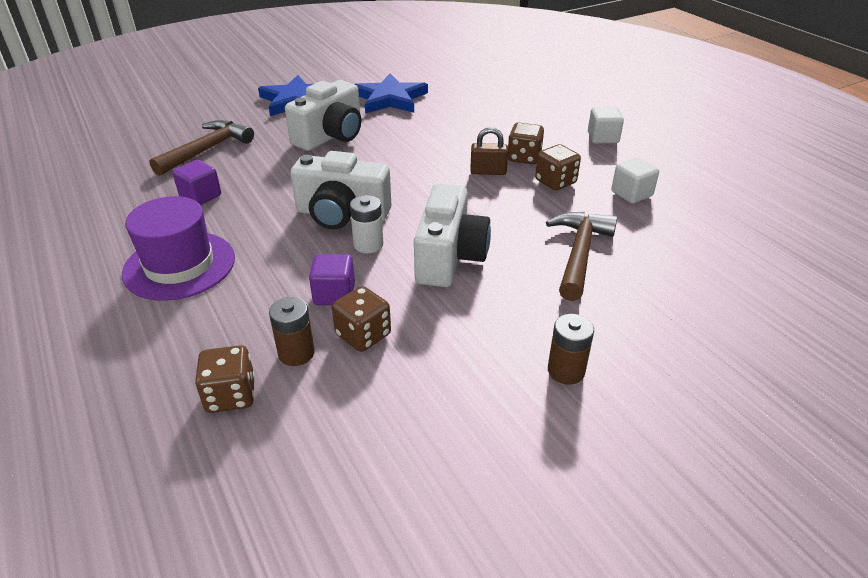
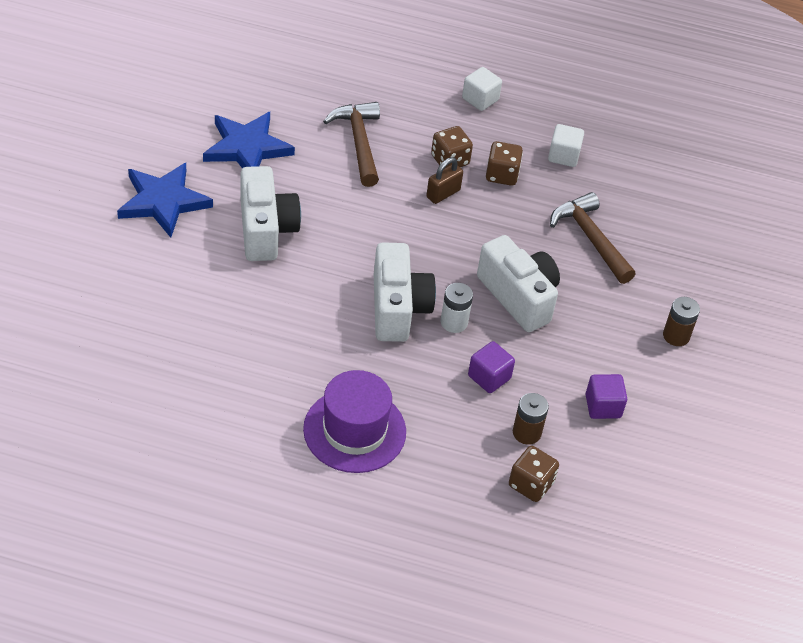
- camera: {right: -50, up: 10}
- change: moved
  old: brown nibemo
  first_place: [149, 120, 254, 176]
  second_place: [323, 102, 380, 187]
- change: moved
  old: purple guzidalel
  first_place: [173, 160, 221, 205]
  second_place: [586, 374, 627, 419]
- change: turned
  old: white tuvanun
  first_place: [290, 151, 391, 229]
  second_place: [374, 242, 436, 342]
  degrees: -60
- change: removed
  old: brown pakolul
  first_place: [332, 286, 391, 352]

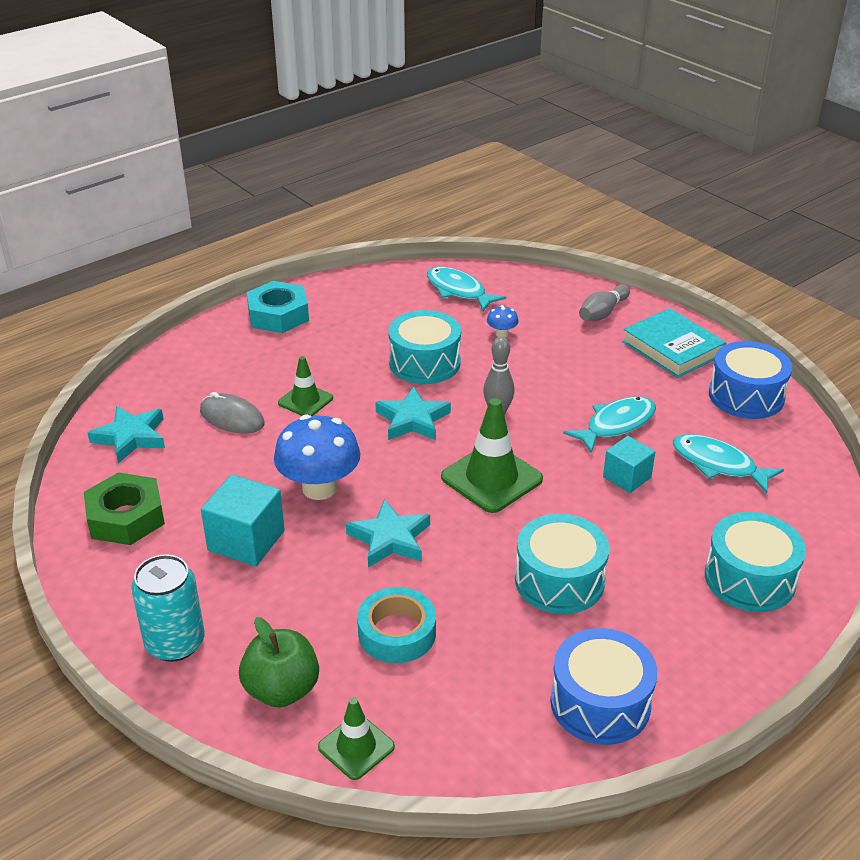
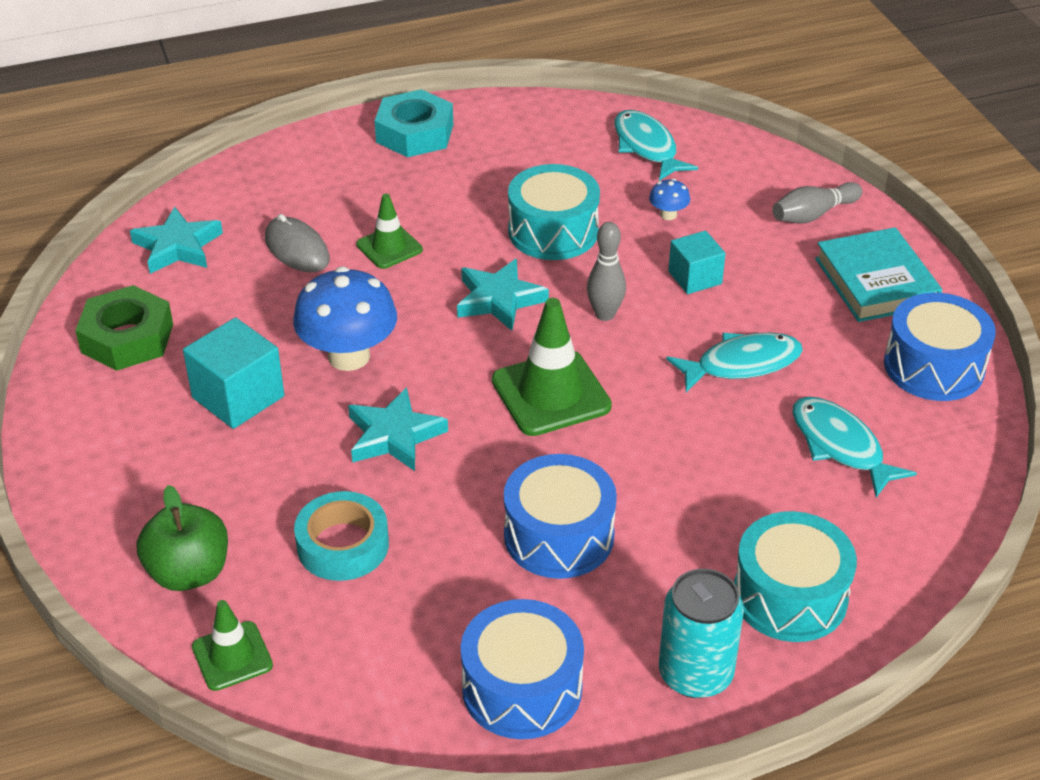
- camera: {right: 20, up: 5}
- change: moved
  old: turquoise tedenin
  first_place: [131, 554, 205, 662]
  second_place: [659, 569, 744, 698]
- change: recoloured
  old: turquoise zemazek
  new: blue zemazek
  first_place: [515, 514, 609, 614]
  second_place: [504, 454, 617, 579]
- change: moved
  old: turquoise guzidalel
  first_place: [603, 436, 655, 493]
  second_place: [668, 231, 726, 294]

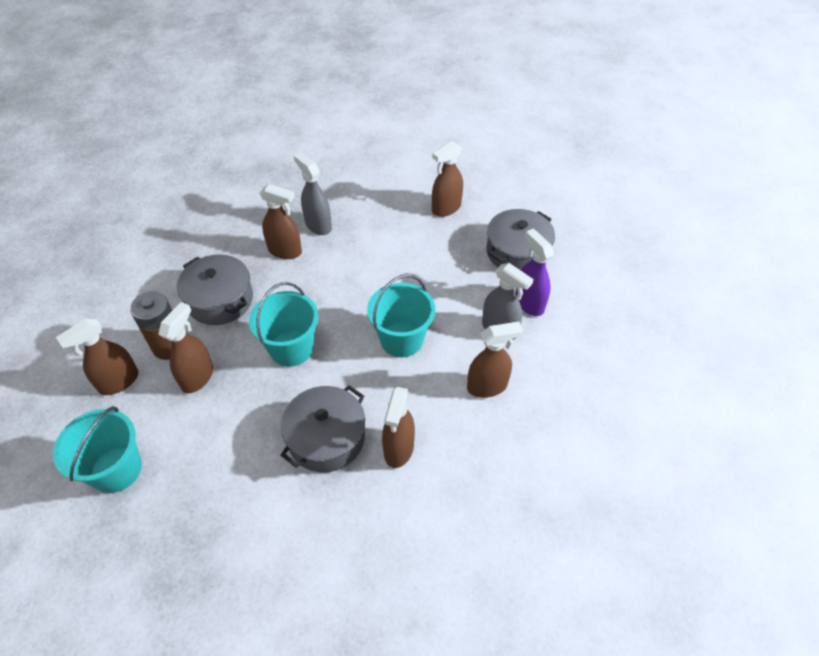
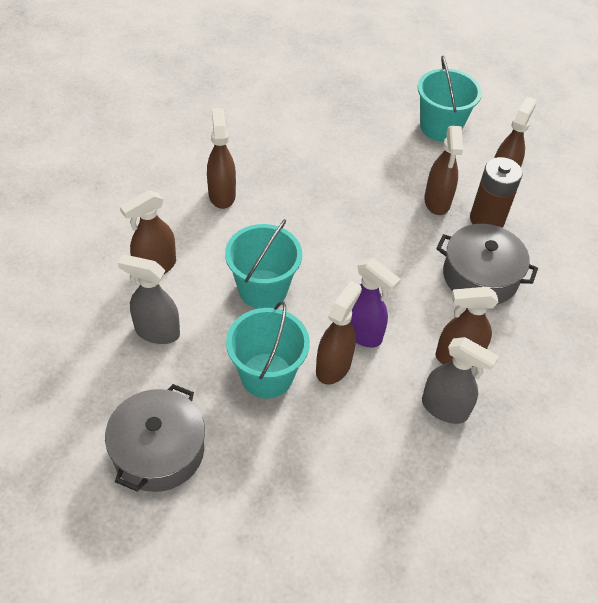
- camera: {right: 155, up: 0}
- change: moved
  old: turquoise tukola
  first_place: [249, 282, 319, 367]
  second_place: [226, 301, 310, 399]
- change: removed
  old: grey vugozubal
  first_place: [280, 385, 365, 472]
- change: moved
  old: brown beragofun
  first_place: [432, 141, 463, 217]
  second_place: [316, 281, 362, 384]
- change: moved
  old: purple beragofun
  first_place: [515, 229, 554, 316]
  second_place: [350, 258, 401, 348]

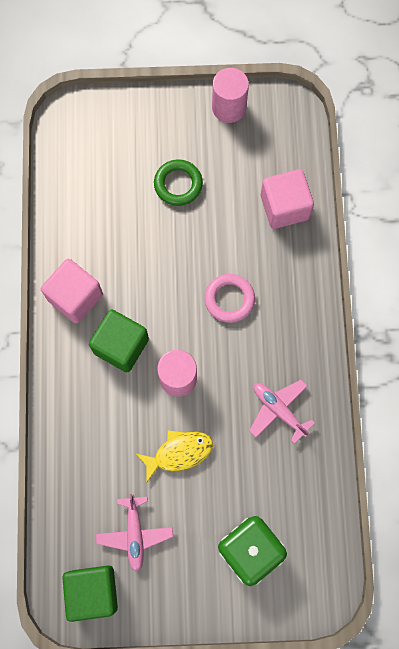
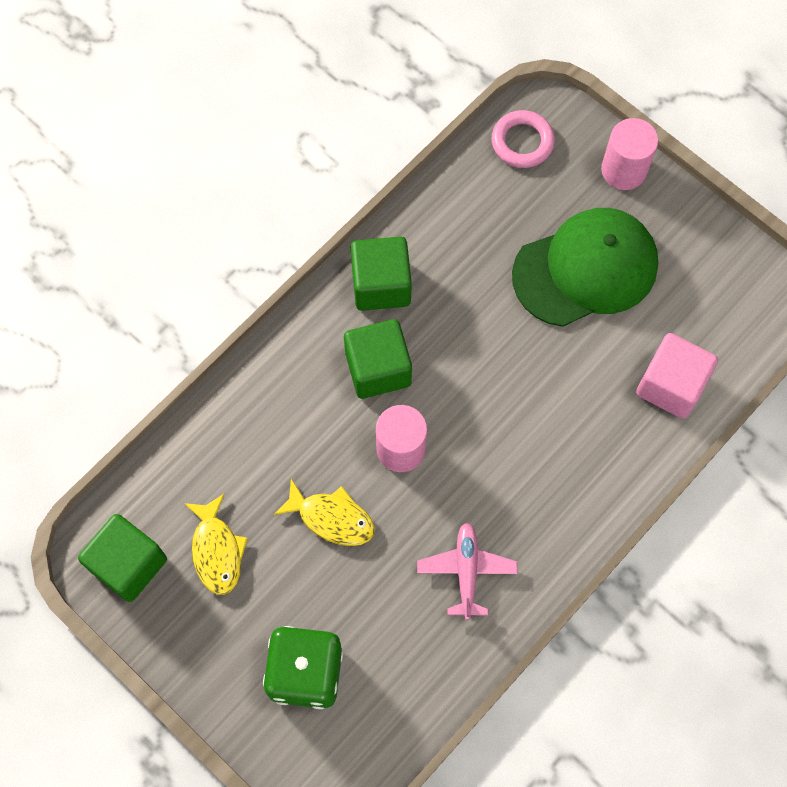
- camera: {right: 45, up: -5}
- change: recoloured
  old: pink guzidalel
  new: green guzidalel
  first_place: [41, 259, 103, 323]
  second_place: [351, 237, 412, 311]
- change: replaced
  old: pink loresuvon
  new: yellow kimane
  first_place: [96, 494, 173, 572]
  second_place: [184, 494, 248, 595]
- change: replaced
  old: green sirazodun
  new: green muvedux
  first_place: [154, 159, 203, 206]
  second_place: [512, 208, 658, 327]
- change: moved
  old: pink sirazodun
  first_place: [205, 274, 255, 323]
  second_place: [491, 110, 555, 168]
- change: moved
  old: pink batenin
  first_place: [212, 68, 249, 123]
  second_place: [601, 118, 658, 190]

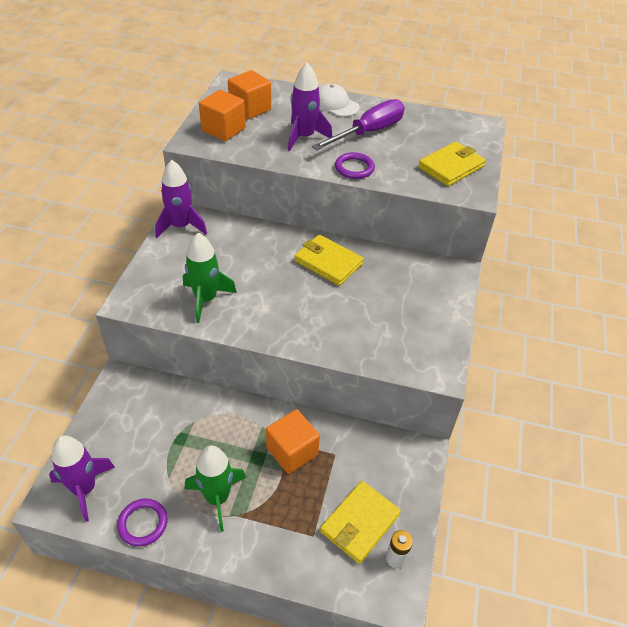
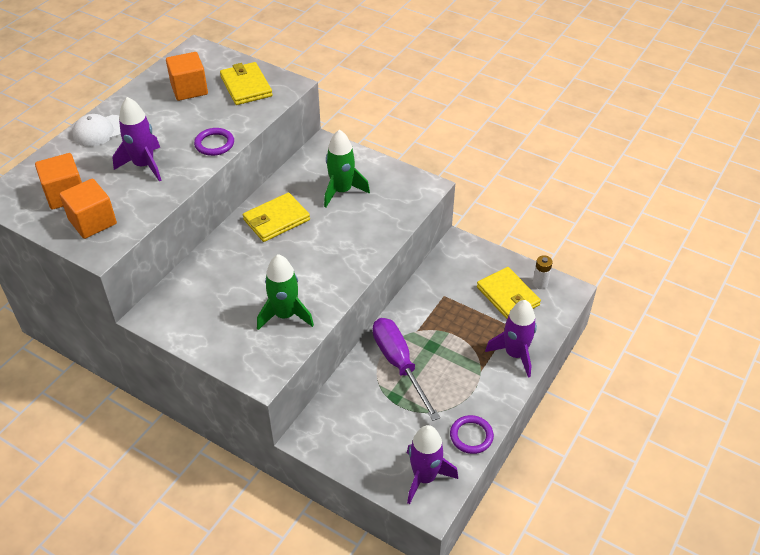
- camera: {right: -70, up: 0}
- change: moved
  old: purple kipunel
  first_place: [155, 160, 207, 238]
  second_place: [485, 300, 537, 378]
- change: moved
  old: green kipunel
  first_place: [185, 445, 246, 532]
  second_place: [324, 129, 370, 207]
- change: moved
  old: orange guzidalel
  first_place: [266, 409, 320, 474]
  second_place: [166, 52, 208, 101]
- change: moved
  old: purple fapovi
  first_place: [312, 99, 405, 150]
  second_place: [373, 318, 440, 421]

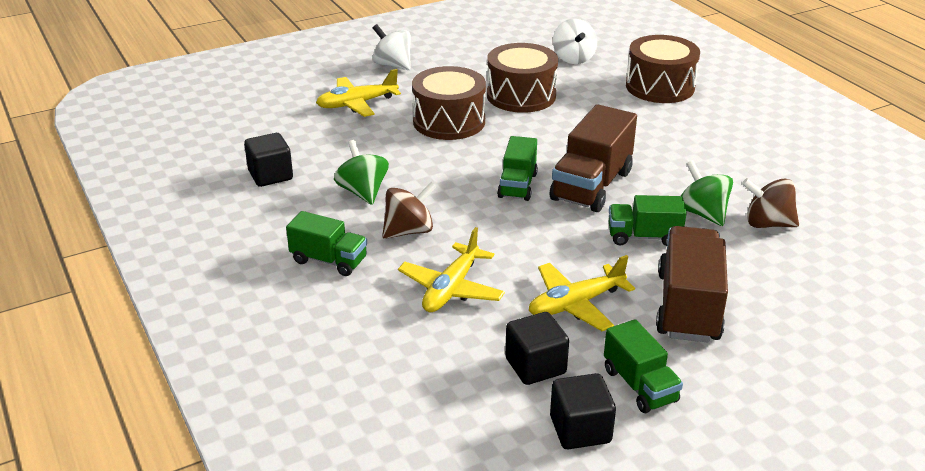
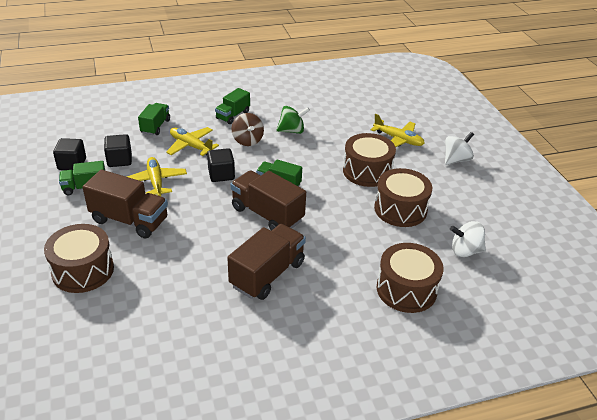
- camera: {right: 100, up: 5}
- change: moved
  old: black guzidalel
  first_place: [244, 133, 293, 187]
  second_place: [207, 148, 235, 182]
- change: turned
  old: yellow loresuvon
  first_place: [316, 69, 401, 117]
  second_place: [371, 114, 425, 147]
  degrees: 135
- change: moved
  old: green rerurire
  first_place: [609, 195, 687, 246]
  second_place: [138, 103, 170, 135]
- change: removed
  old: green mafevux
  first_place: [681, 160, 733, 226]
- change: removed
  old: brown mafevux
  first_place: [742, 178, 799, 228]
- change: added
  new: brown zemazek
  second_place: [44, 224, 114, 293]
- change: added
  new: brown rerurire
  second_place: [227, 224, 306, 300]

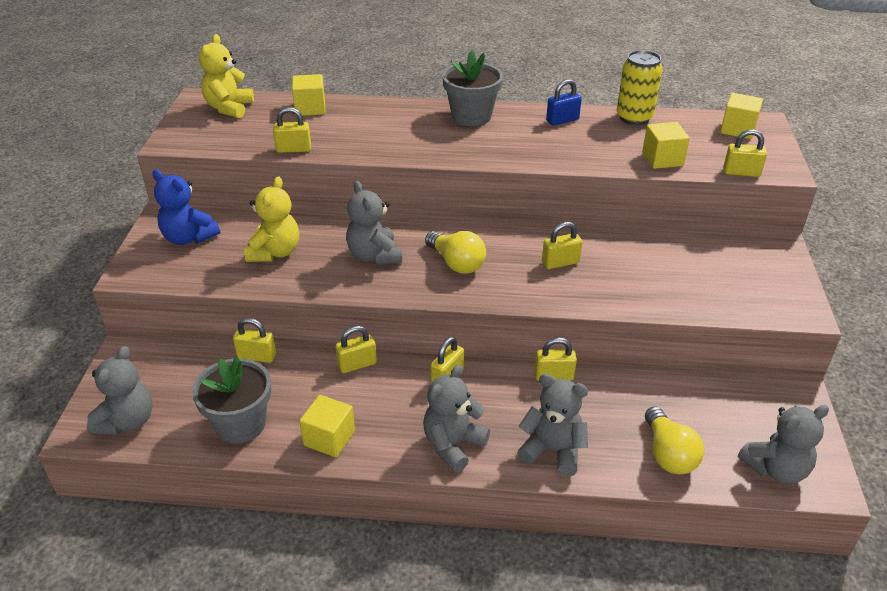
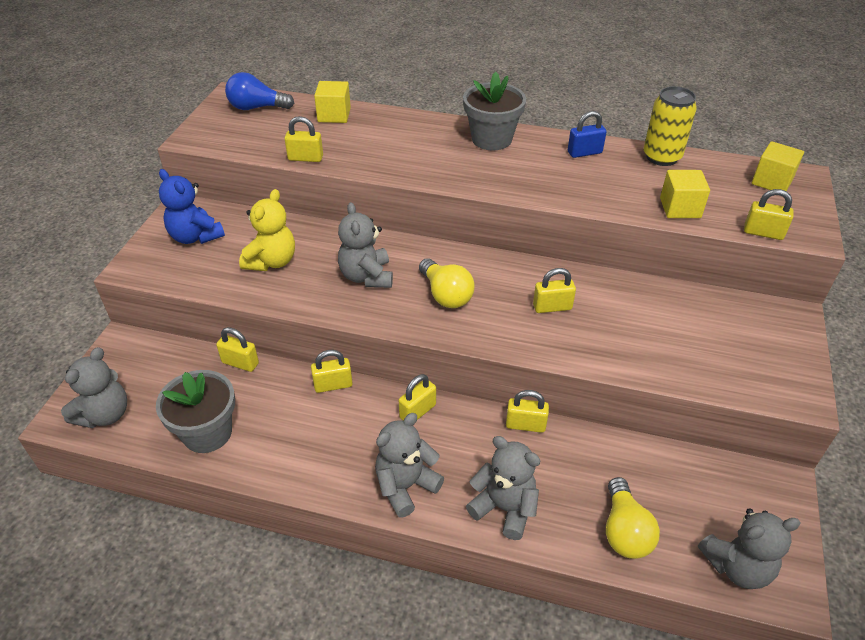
- camera: {right: 10, up: 5}
- change: replaced
  old: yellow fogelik
  new: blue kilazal
  first_place: [199, 34, 254, 118]
  second_place: [225, 72, 294, 110]
- change: removed
  old: yellow guzidalel
  first_place: [300, 395, 355, 457]

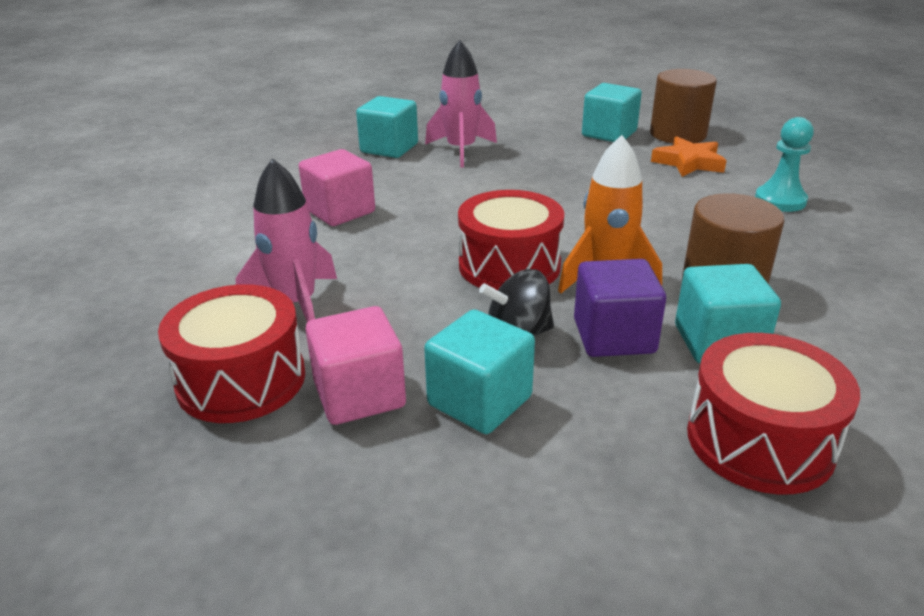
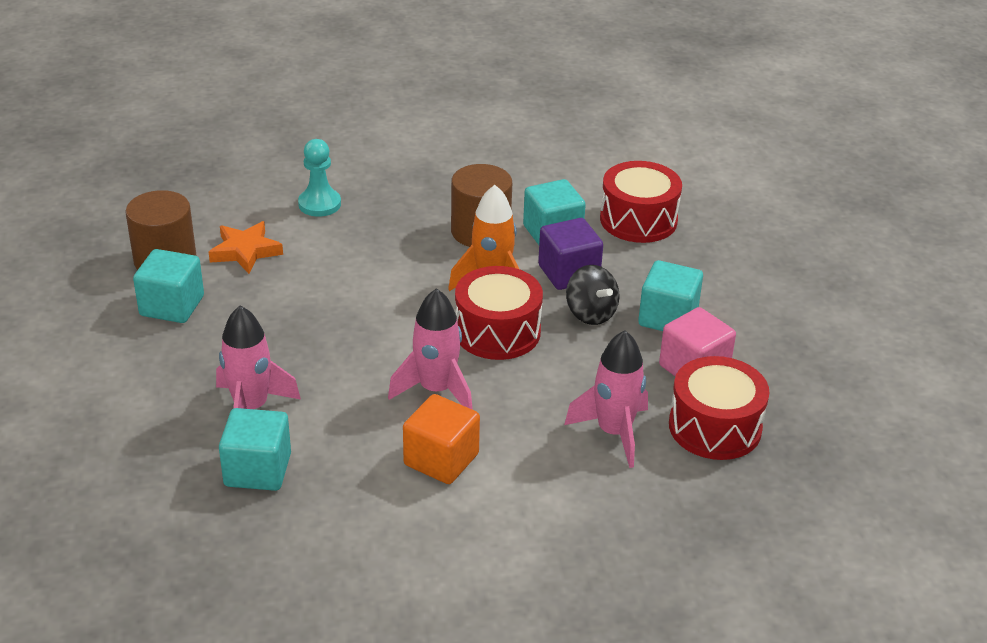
- camera: {right: -110, up: 5}
- change: recoloured
  old: pink guzidalel
  new: orange guzidalel
  first_place: [299, 149, 375, 226]
  second_place: [403, 394, 480, 484]
- change: added
  new: pink kipunel
  second_place: [388, 288, 473, 410]

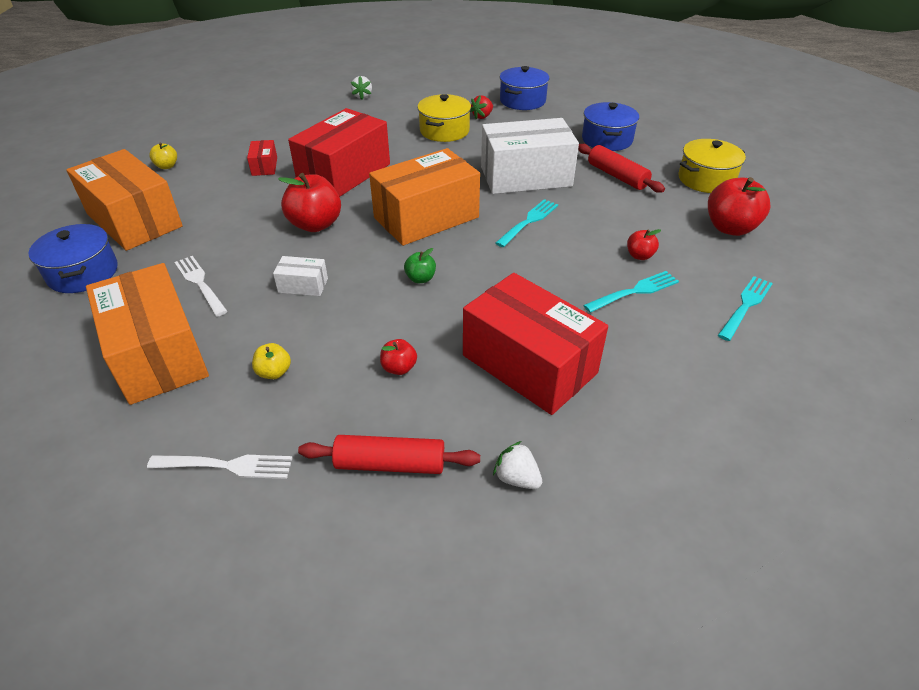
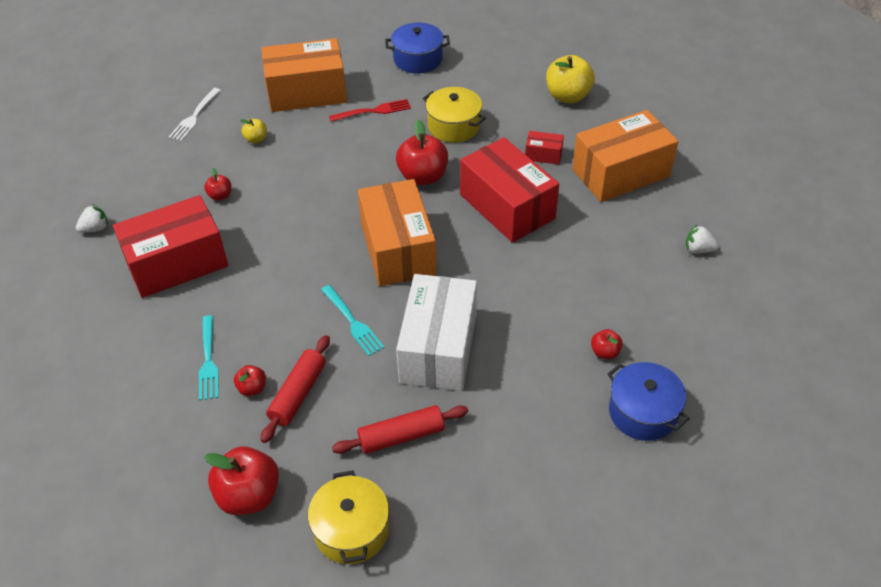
- camera: {right: 110, up: 5}
- change: moved
  old: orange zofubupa
  first_place: [67, 149, 183, 251]
  second_place: [572, 110, 678, 202]
- change: resized
  old: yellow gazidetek
  first_place: [149, 142, 177, 169]
  second_place: [546, 55, 595, 103]
  factor: 1.98
- change: recoloured
  old: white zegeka
  new: red zegeka
  first_place: [174, 256, 228, 317]
  second_place: [329, 99, 411, 122]
- change: removed
  old: white zofubupa
  first_place: [273, 256, 328, 296]
- change: moved
  old: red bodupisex
  first_place: [298, 435, 480, 474]
  second_place: [261, 335, 330, 443]
- change: removed
  old: green gazidetek
  first_place: [404, 248, 436, 283]
- change: moved
  old: yellow vugozubal
  first_place: [417, 94, 471, 142]
  second_place: [423, 87, 486, 143]
- change: replaced
  old: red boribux
  new: red gazidetek
  first_place: [470, 95, 493, 119]
  second_place: [591, 329, 623, 359]
- change: removed
  old: blue vugozubal
  first_place: [582, 102, 639, 151]
- change: removed
  old: turquoise zegeka
  first_place: [718, 276, 773, 341]

